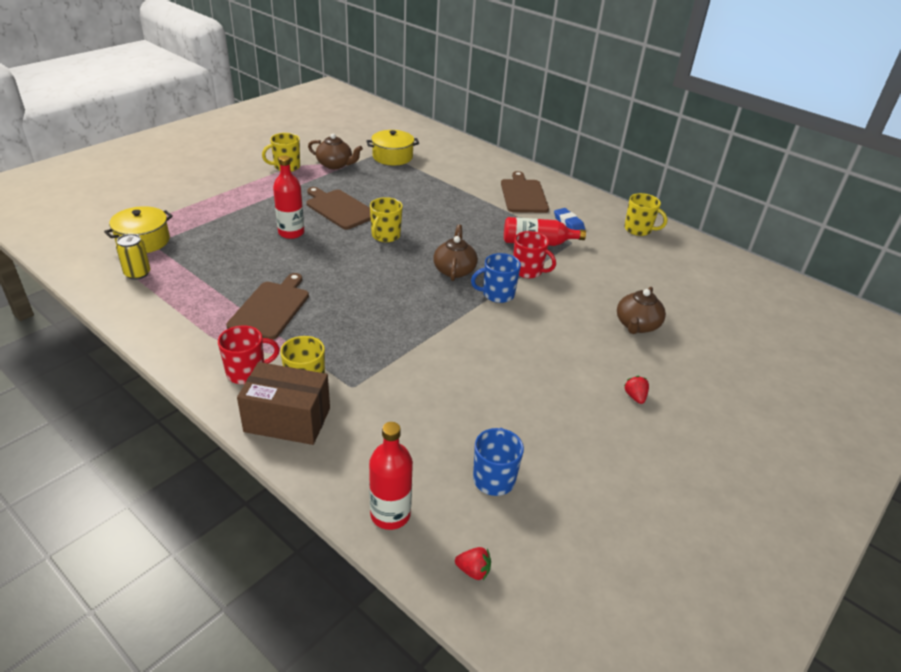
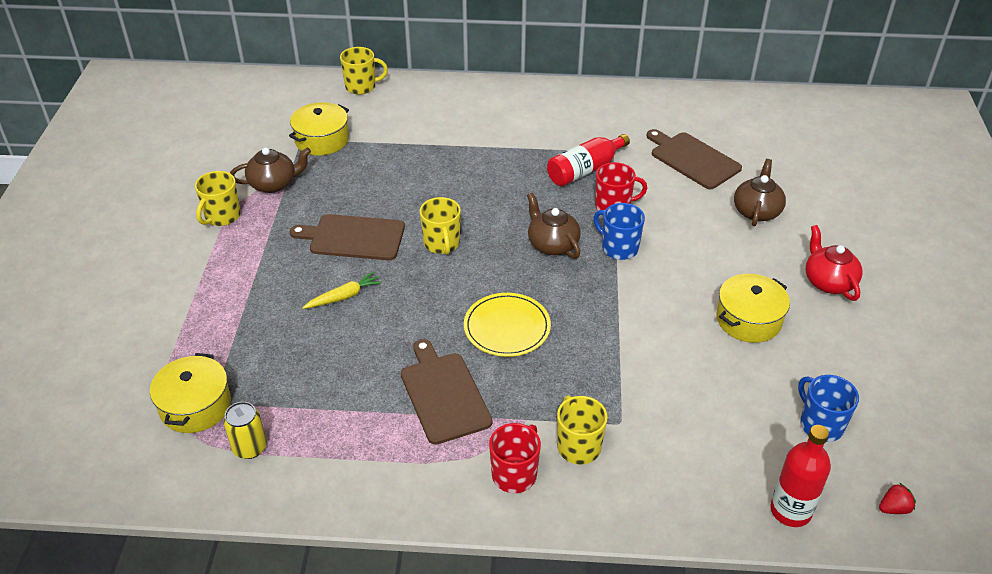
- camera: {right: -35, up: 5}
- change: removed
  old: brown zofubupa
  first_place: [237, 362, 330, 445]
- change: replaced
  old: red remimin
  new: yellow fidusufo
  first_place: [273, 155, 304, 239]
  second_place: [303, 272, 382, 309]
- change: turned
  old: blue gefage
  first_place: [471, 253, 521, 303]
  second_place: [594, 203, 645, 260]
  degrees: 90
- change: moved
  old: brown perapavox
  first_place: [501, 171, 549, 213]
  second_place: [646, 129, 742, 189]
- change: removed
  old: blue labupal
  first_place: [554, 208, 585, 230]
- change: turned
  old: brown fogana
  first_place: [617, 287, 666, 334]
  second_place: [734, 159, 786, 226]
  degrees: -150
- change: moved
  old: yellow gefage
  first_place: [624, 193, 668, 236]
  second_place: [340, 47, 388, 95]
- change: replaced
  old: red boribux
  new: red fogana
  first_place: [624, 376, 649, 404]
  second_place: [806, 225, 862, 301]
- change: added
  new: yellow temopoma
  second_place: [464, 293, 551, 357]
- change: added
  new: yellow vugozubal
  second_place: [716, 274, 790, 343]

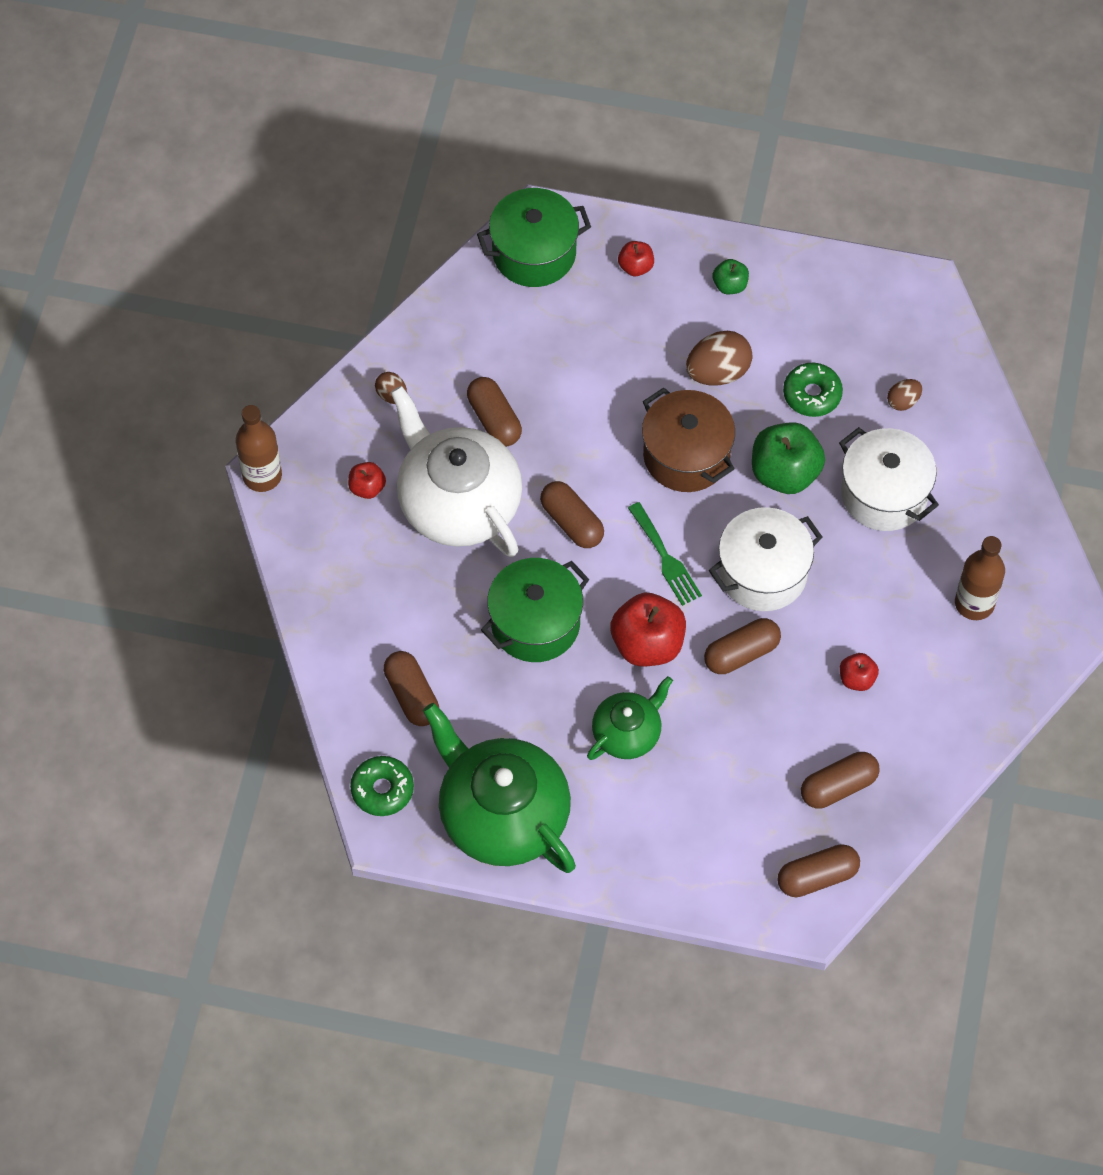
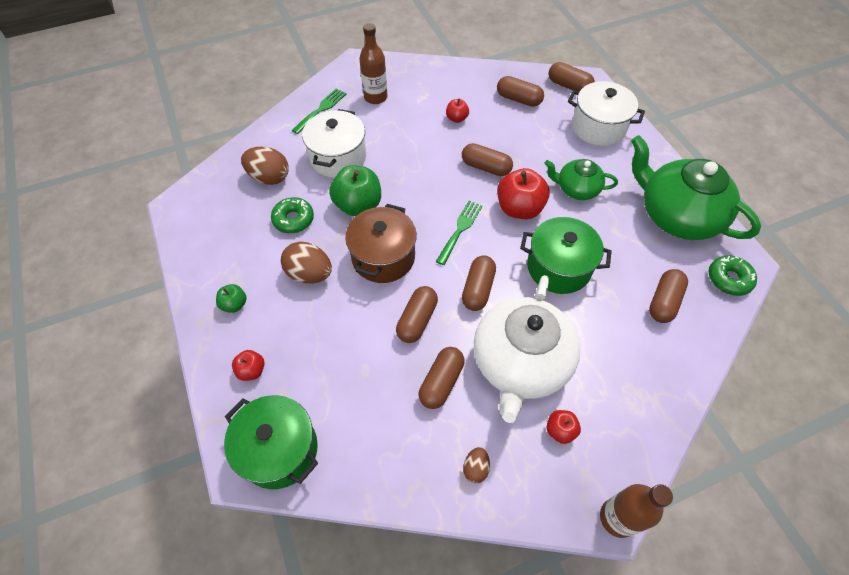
- camera: {right: -125, up: -5}
- change: turned
  old: green fogana
  first_place: [423, 703, 576, 873]
  second_place: [631, 135, 761, 240]
  degrees: 120
- change: moved
  old: white vugozubal
  first_place: [709, 507, 823, 611]
  second_place: [568, 81, 645, 146]
- change: resized
  old: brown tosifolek
  first_place: [887, 379, 922, 411]
  second_place: [241, 147, 289, 185]
  factor: 1.85
- change: added
  new: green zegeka
  second_place: [292, 88, 346, 134]
- change: added
  new: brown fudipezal
  second_place: [396, 286, 438, 343]

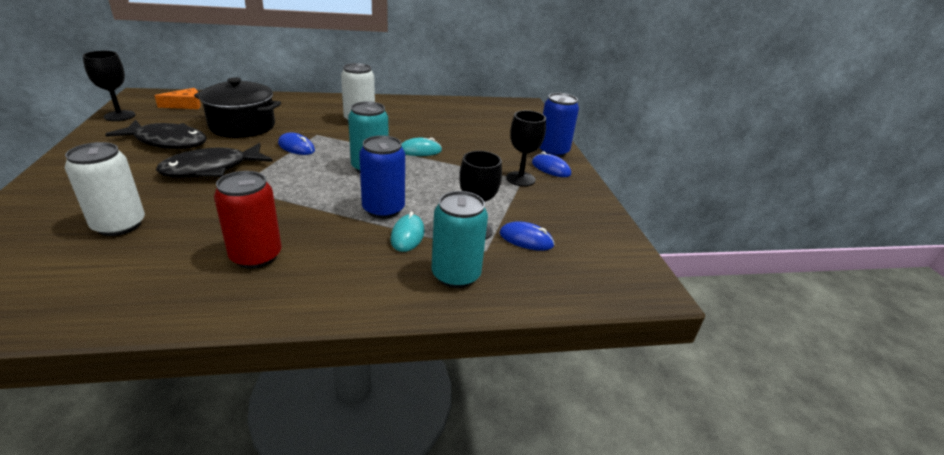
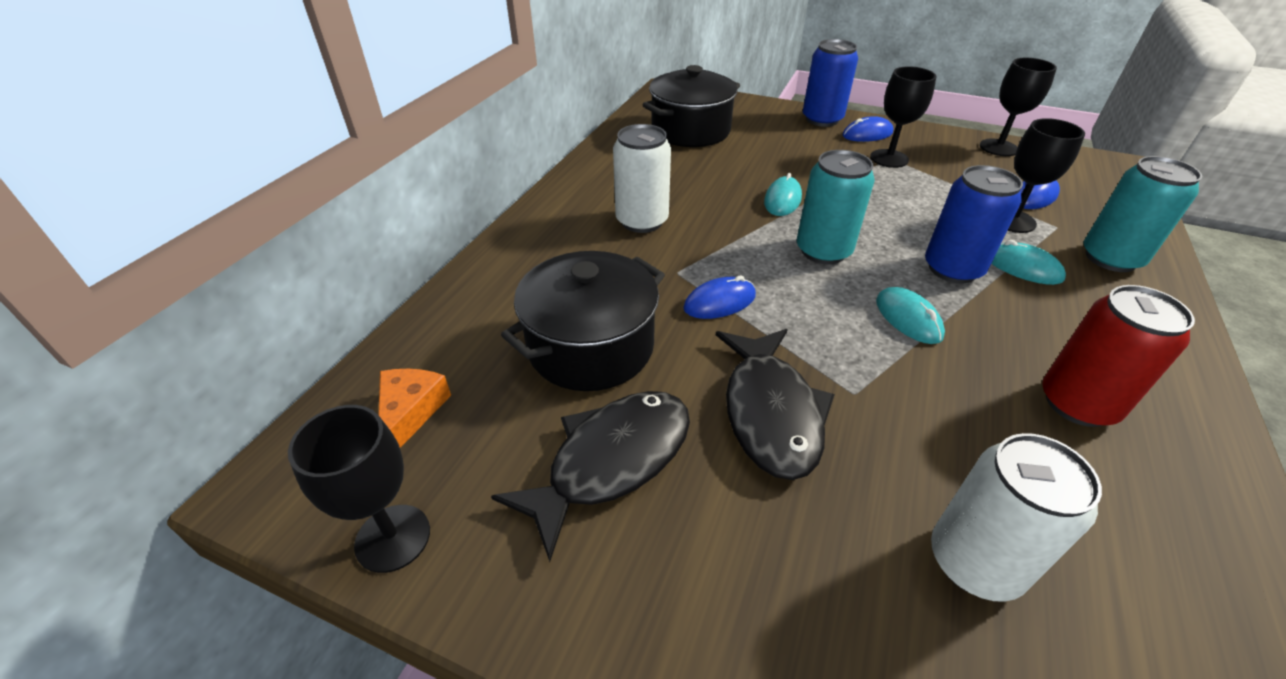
- camera: {right: -55, up: 10}
- change: added
  new: black vugozubal
  second_place: [643, 65, 740, 147]
- change: added
  new: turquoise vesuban
  second_place: [876, 287, 945, 344]
- change: added
  new: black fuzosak
  second_place: [980, 58, 1057, 156]

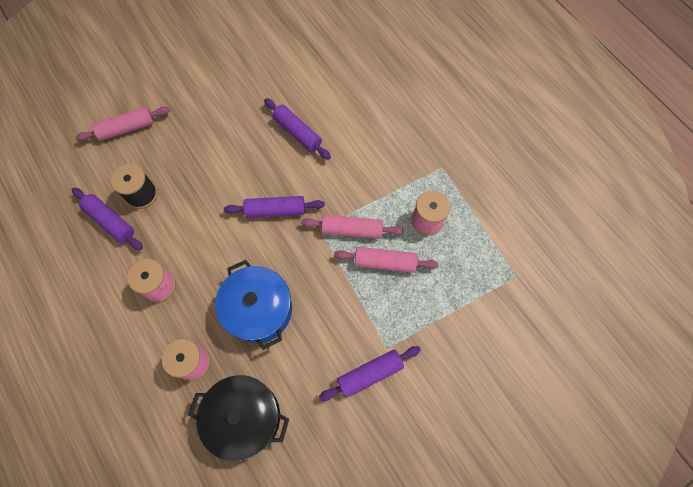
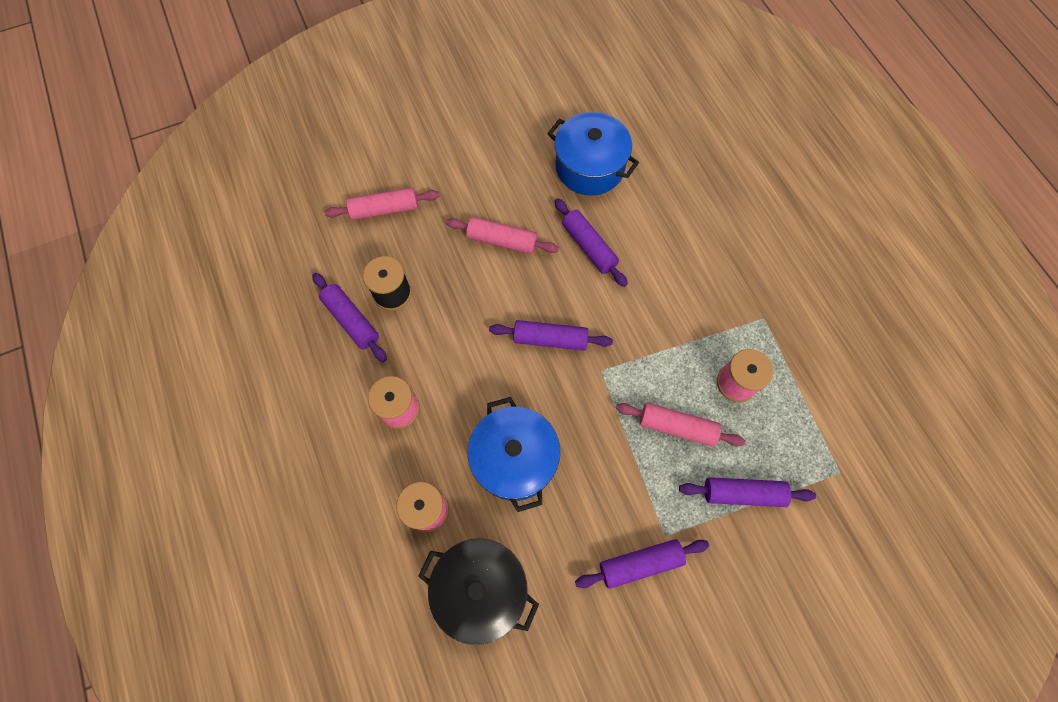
- camera: {right: 10, up: 0}
- change: moved
  old: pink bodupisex
  first_place: [302, 215, 403, 239]
  second_place: [446, 217, 559, 254]
- change: added
  new: blue vugozubal
  second_place: [547, 112, 639, 196]
- change: added
  new: purple bodupisex
  second_place: [679, 477, 816, 507]

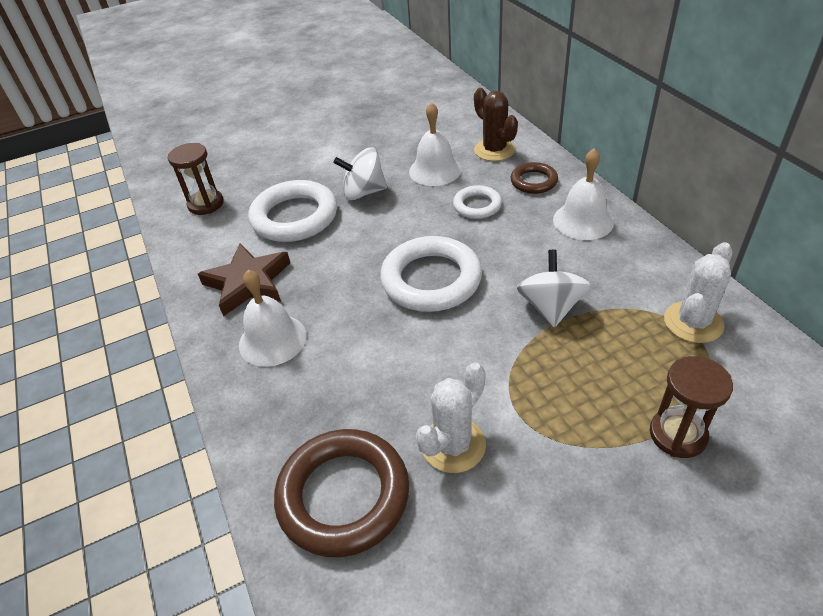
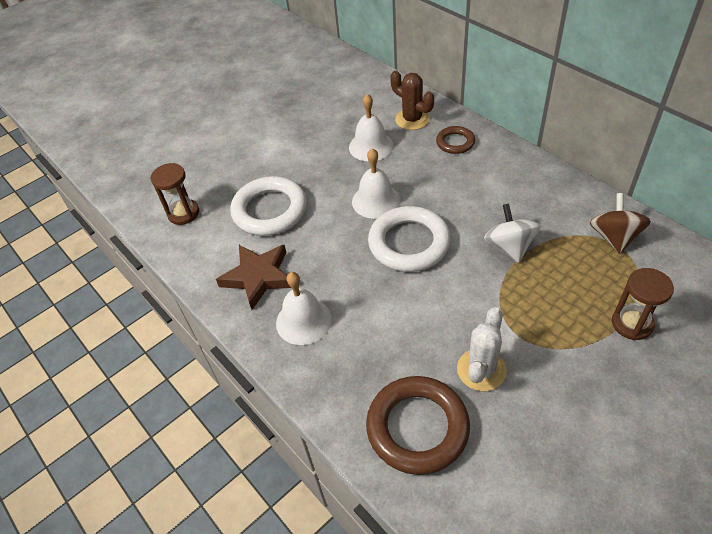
- camera: {right: -15, up: 5}
- change: removed
  old: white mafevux
  first_place: [334, 147, 387, 200]
- change: removed
  old: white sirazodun
  first_place: [453, 185, 502, 219]
- change: moved
  old: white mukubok
  first_place: [553, 148, 614, 240]
  second_place: [352, 148, 400, 219]
- change: replaced
  old: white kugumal
  new: brown mafevux
  first_place: [664, 242, 733, 343]
  second_place: [590, 193, 651, 254]

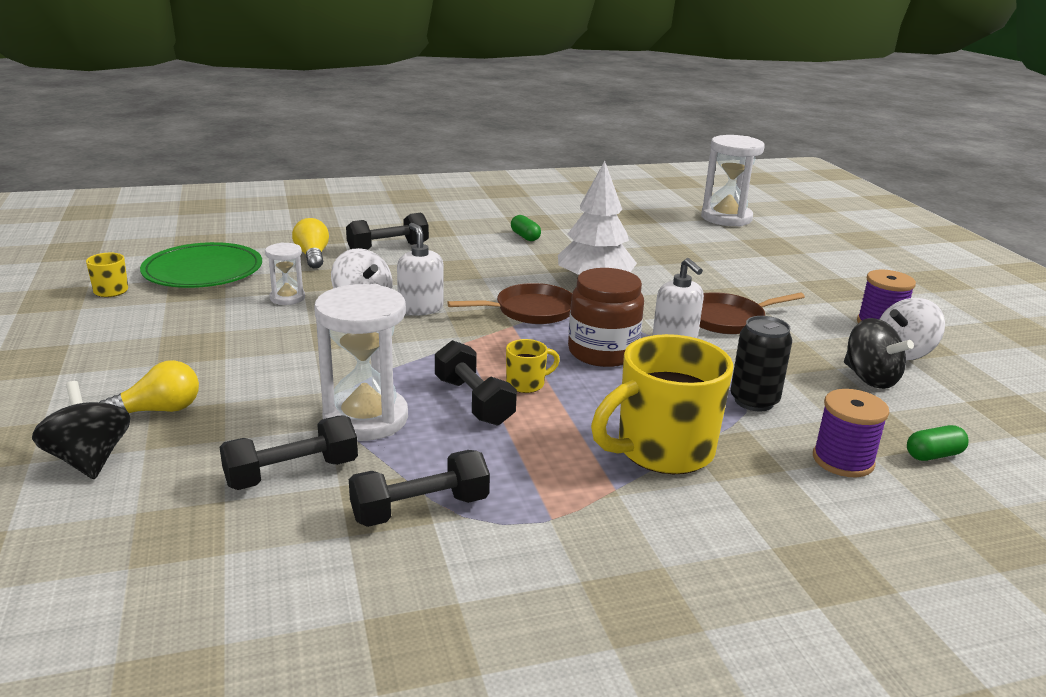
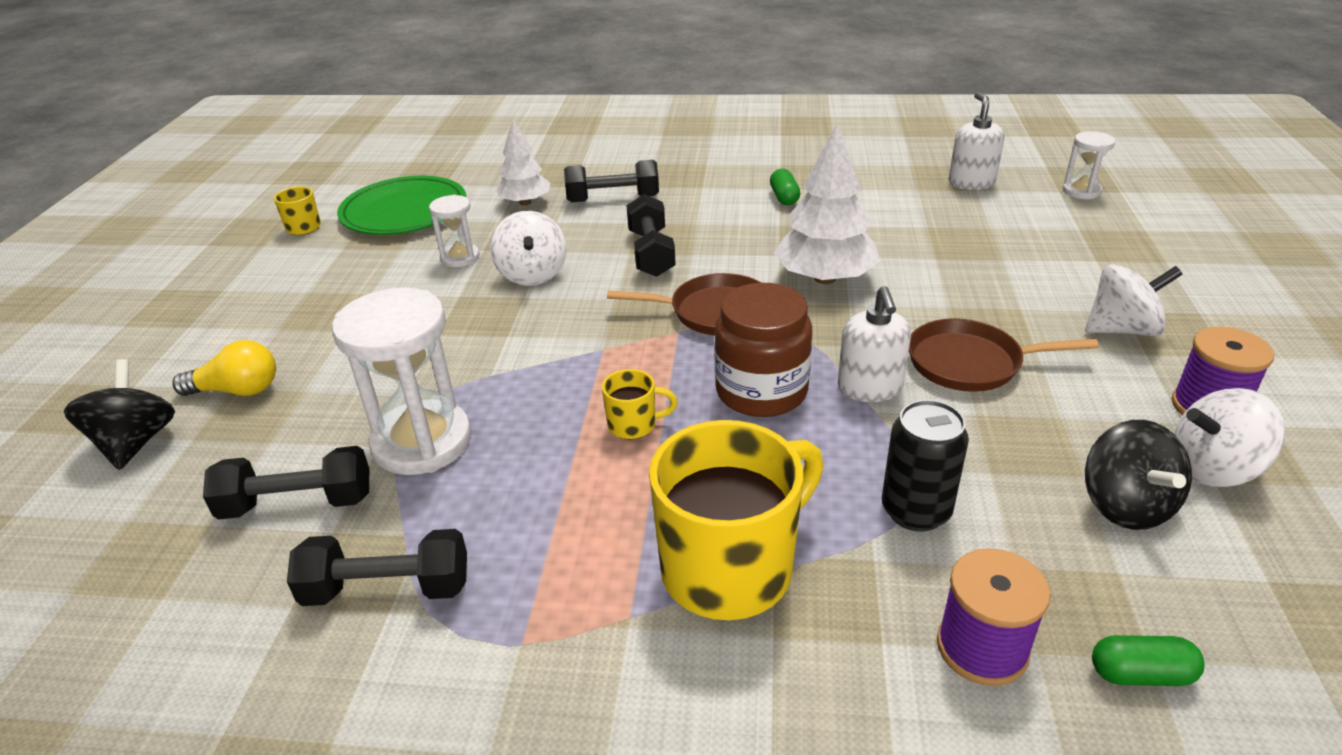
- camera: {right: 25, up: 10}
- change: replaced
  old: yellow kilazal
  new: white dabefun
  first_place: [292, 218, 329, 269]
  second_place: [495, 120, 550, 206]
- change: moved
  old: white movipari
  first_place: [397, 223, 443, 316]
  second_place: [949, 92, 1005, 190]
- change: moved
  old: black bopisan
  first_place: [435, 340, 517, 426]
  second_place: [627, 194, 676, 277]
- change: turned
  old: yellow gefage
  first_place: [591, 334, 733, 474]
  second_place: [649, 420, 824, 620]
  degrees: 150
- change: resized
  old: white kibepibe
  first_place: [701, 135, 765, 227]
  second_place: [1063, 131, 1115, 200]
  factor: 0.52
- change: added
  new: white mafevux
  second_place: [1085, 264, 1183, 336]

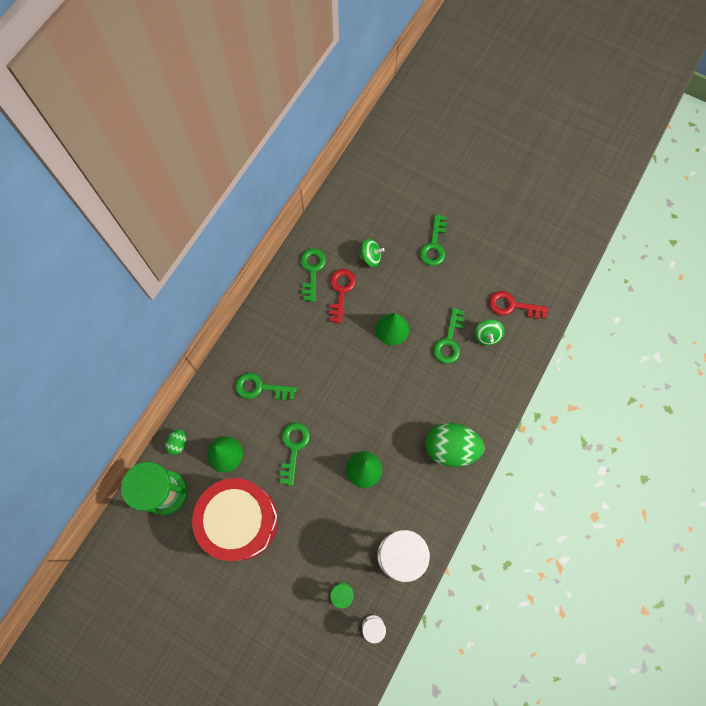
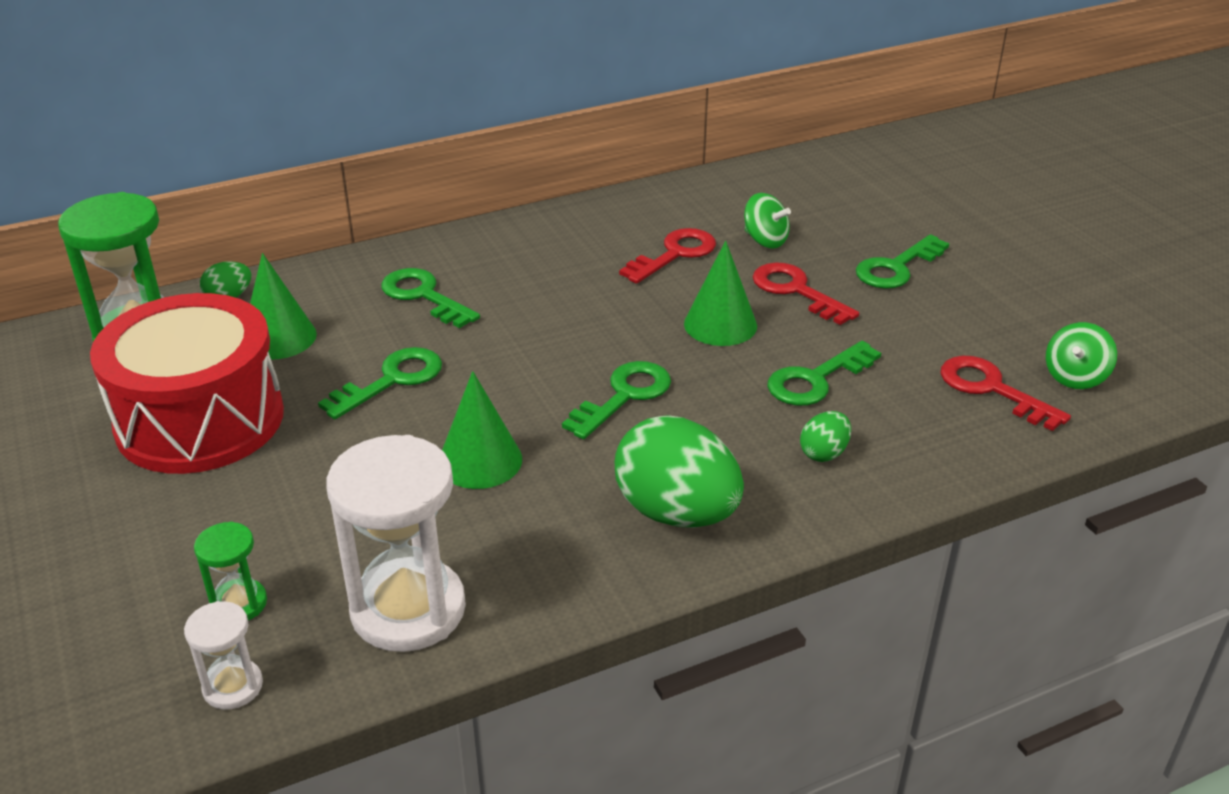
- camera: {right: 35, up: -35}
- change: moved
  old: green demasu
  first_place: [301, 248, 326, 302]
  second_place: [562, 361, 671, 439]
- change: moved
  old: green mafevux
  first_place: [474, 319, 505, 345]
  second_place: [1046, 322, 1117, 389]
- change: added
  new: red demasu
  second_place: [753, 262, 859, 325]
- change: added
  new: green tosifolek
  second_place: [800, 411, 851, 462]

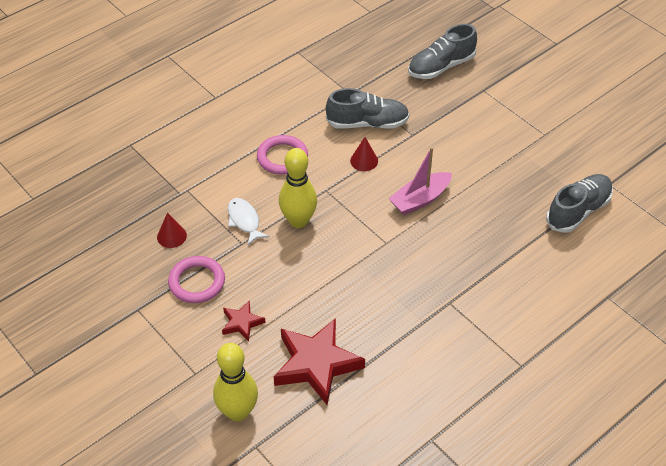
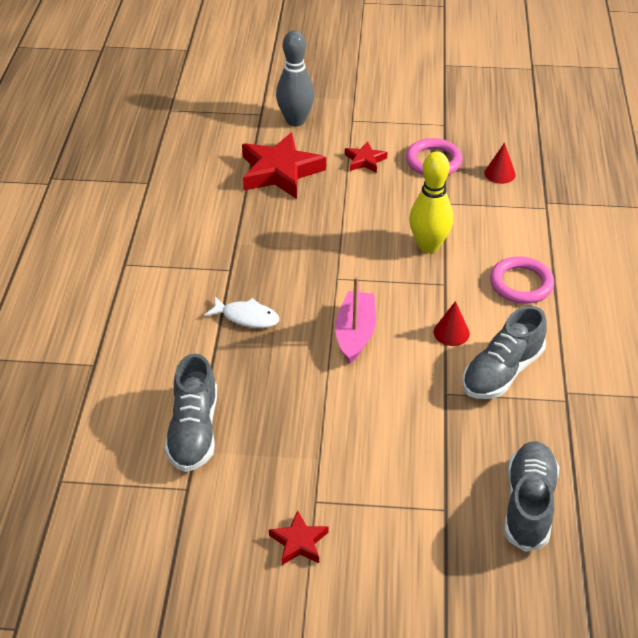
- camera: {right: 135, up: -5}
- change: recoloured
  old: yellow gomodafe
  new: grey gomodafe
  first_place: [213, 343, 258, 421]
  second_place: [276, 30, 315, 126]
- change: moved
  old: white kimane
  first_place: [228, 198, 269, 245]
  second_place: [204, 296, 279, 328]
- change: added
  new: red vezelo
  second_place: [269, 510, 328, 565]

